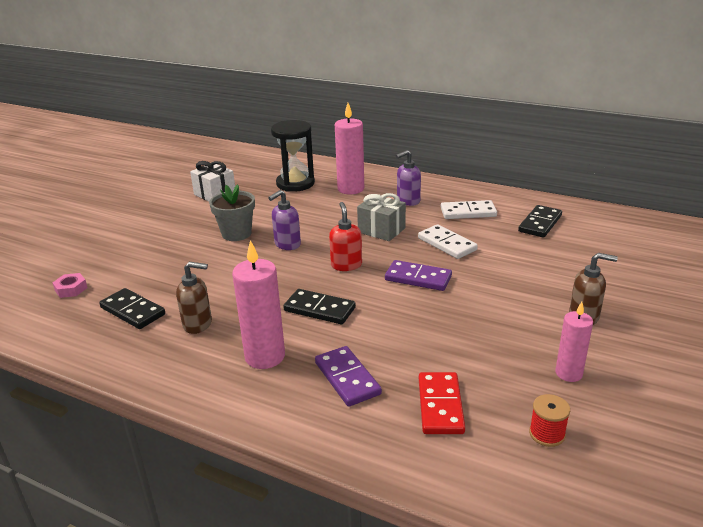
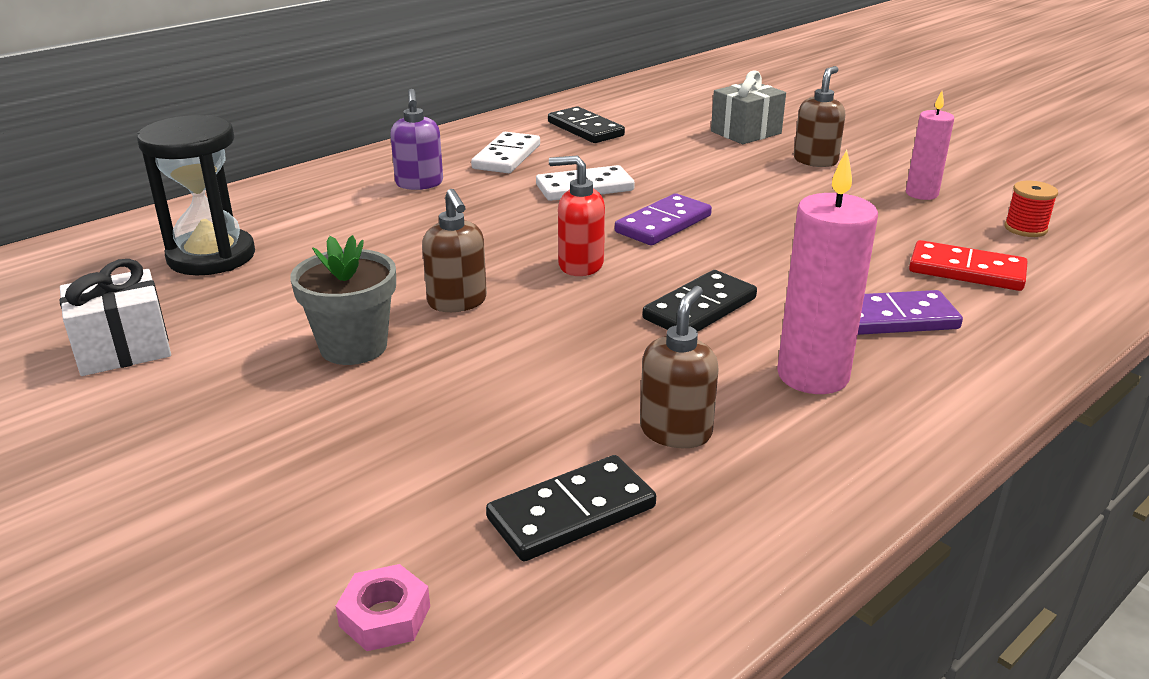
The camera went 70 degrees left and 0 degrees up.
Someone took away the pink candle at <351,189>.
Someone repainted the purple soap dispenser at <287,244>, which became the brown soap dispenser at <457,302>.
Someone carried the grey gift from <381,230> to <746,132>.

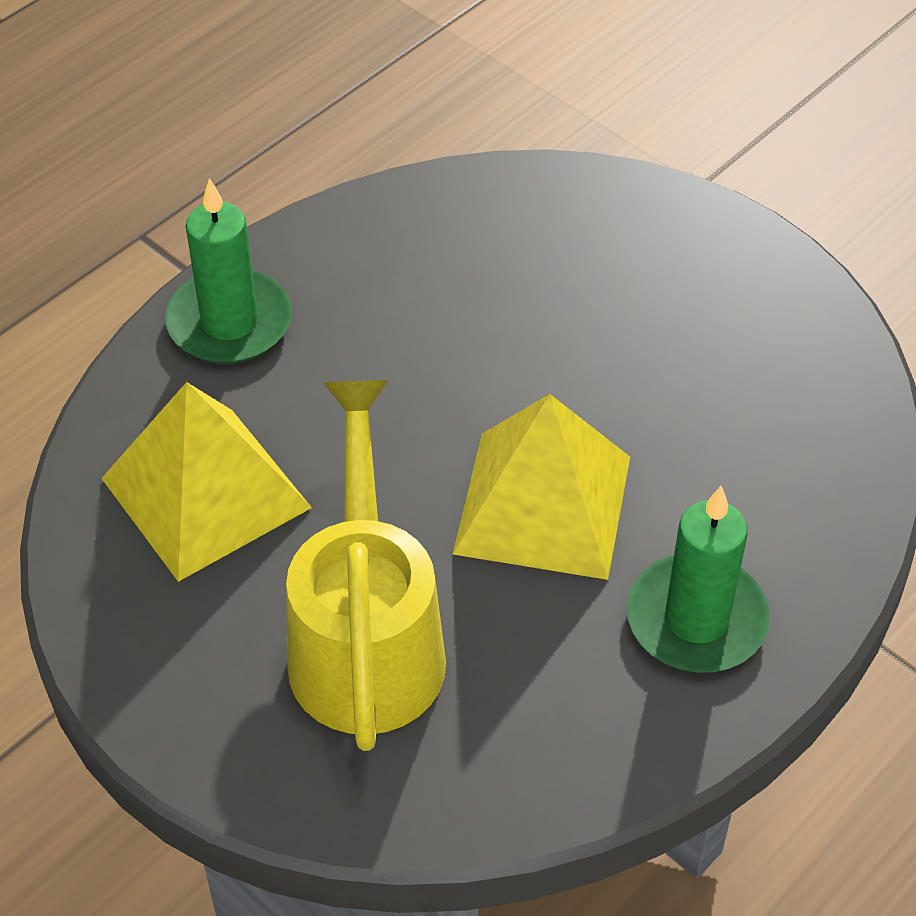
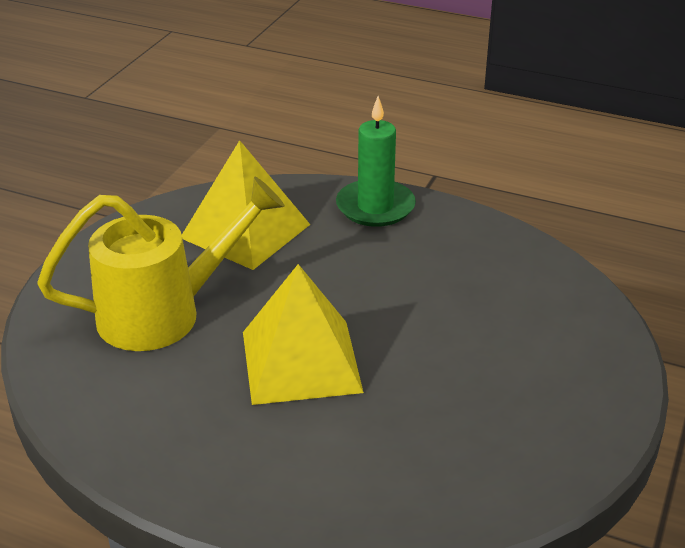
The camera went 70 degrees right and 15 degrees down.
Someone took away the green candle at <696,619>.

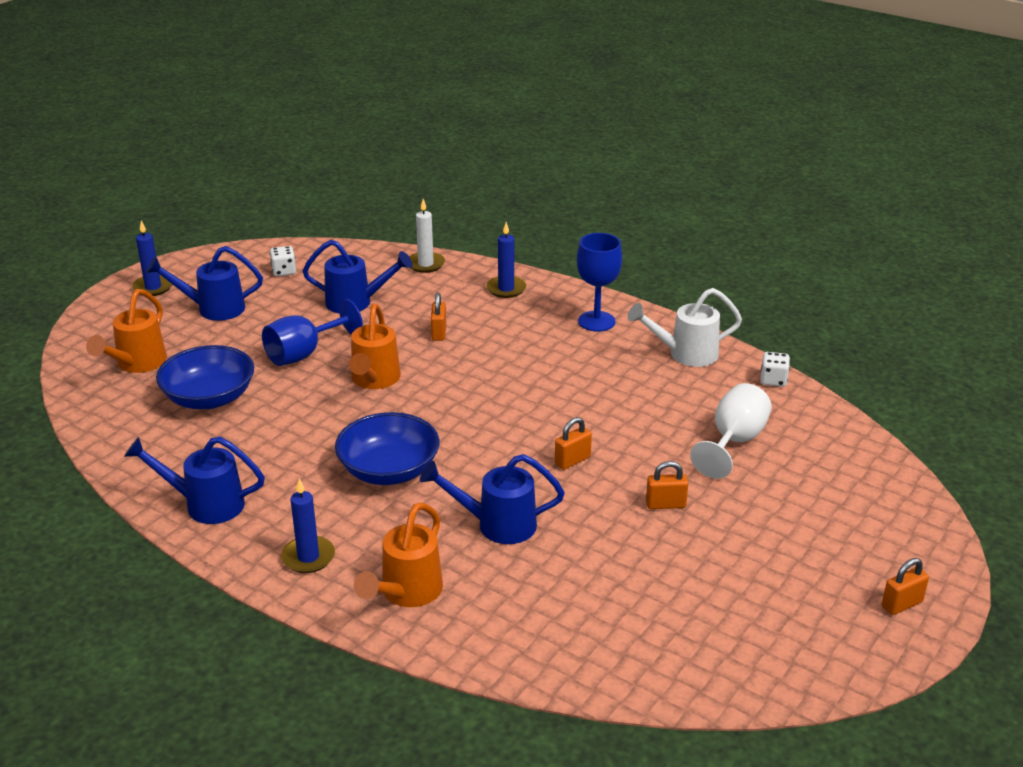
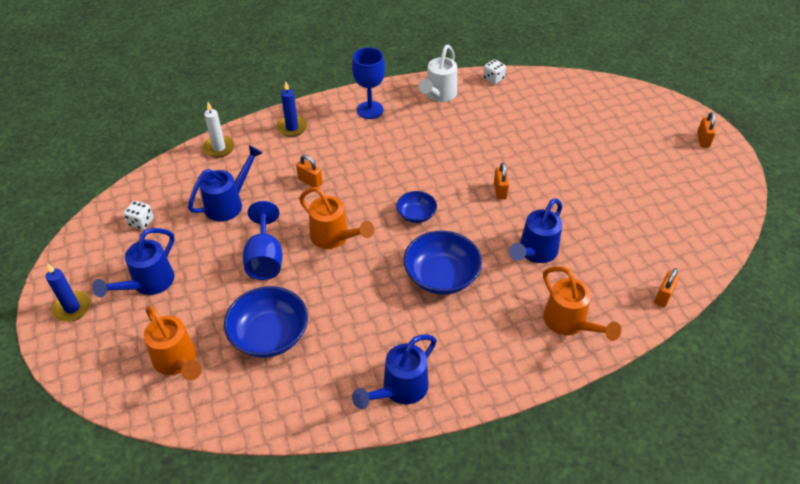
The camera went 55 degrees left and 15 degrees up.
Someone took away the white goblet at <734,442>.
Someone carried the orange padlock from <665,504> to <663,296>.
Someone took away the blue candle at <308,557>.
Someone put down the blue bowl at <416,214>.

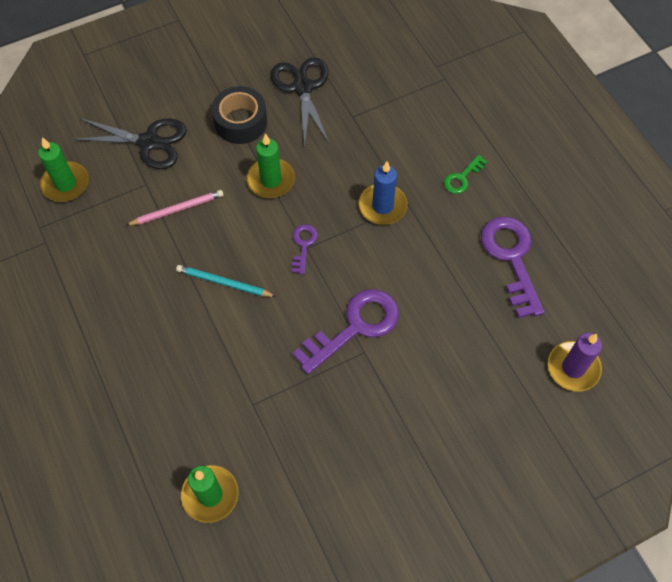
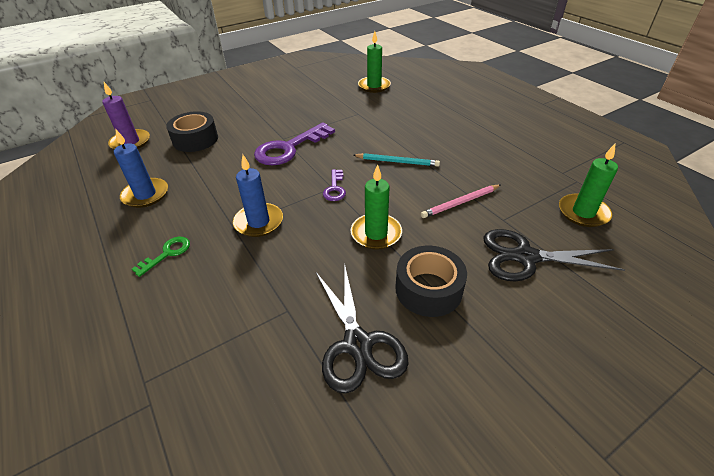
The camera went 175 degrees right and 20 degrees down.
Someone swapped the purple key at <511,259> for the blue candle at <145,195>.
Someone put down the black tape at <195,139>.

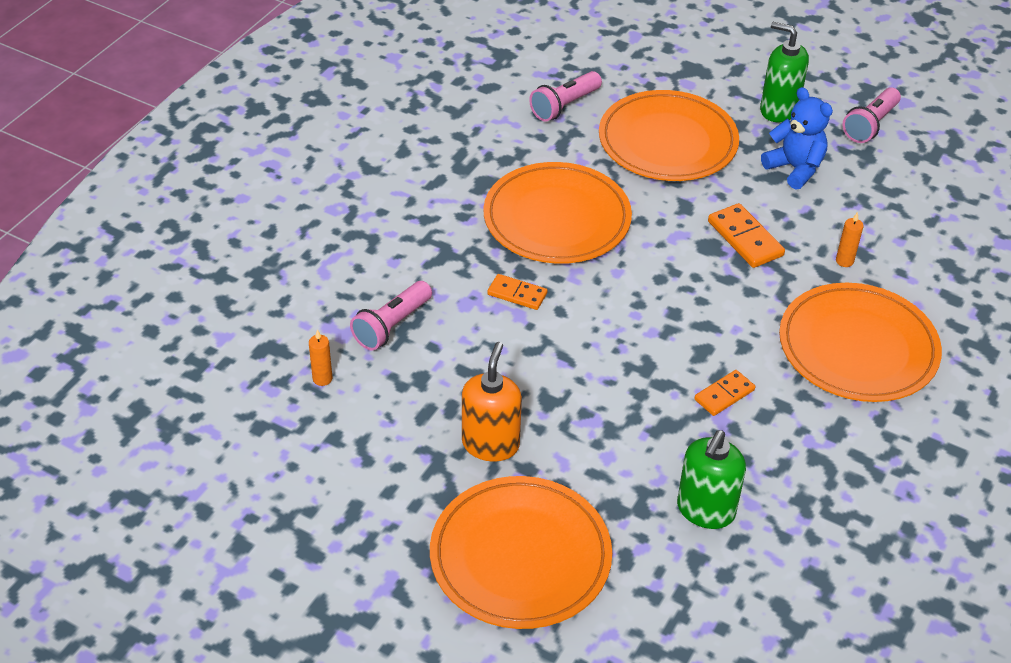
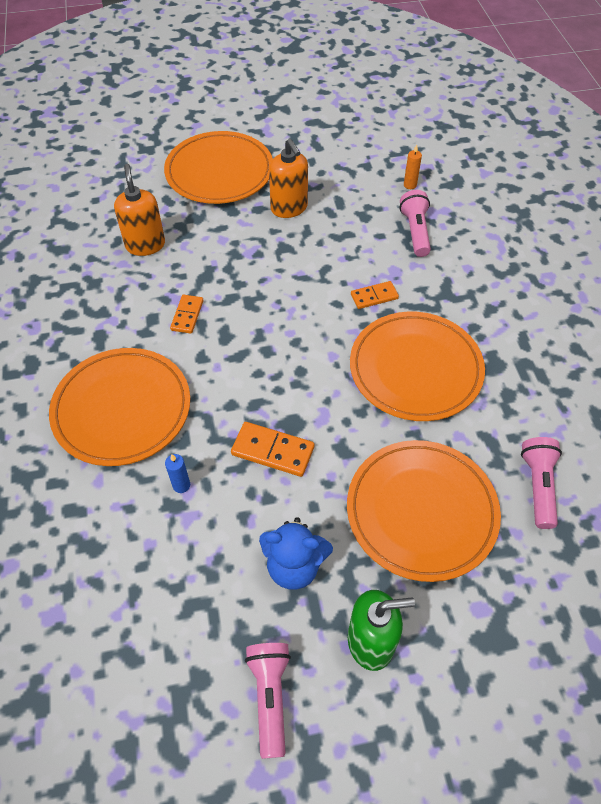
The camera went 140 degrees right and 10 degrees up.
Someone repainted the orange candle at <844,261>, which became the blue candle at <181,485>.
Someone repainted the green soap dispenser at <705,510>, which became the orange soap dispenser at <145,245>.

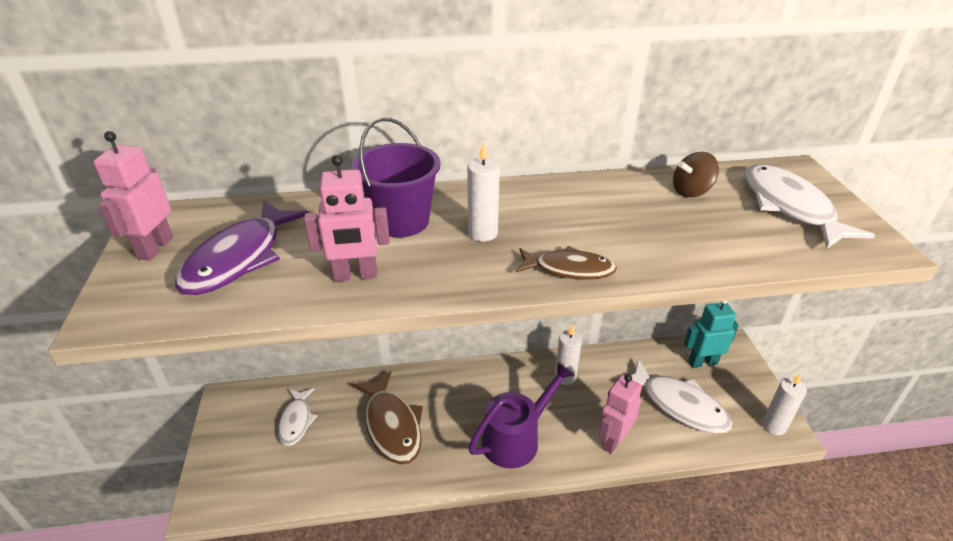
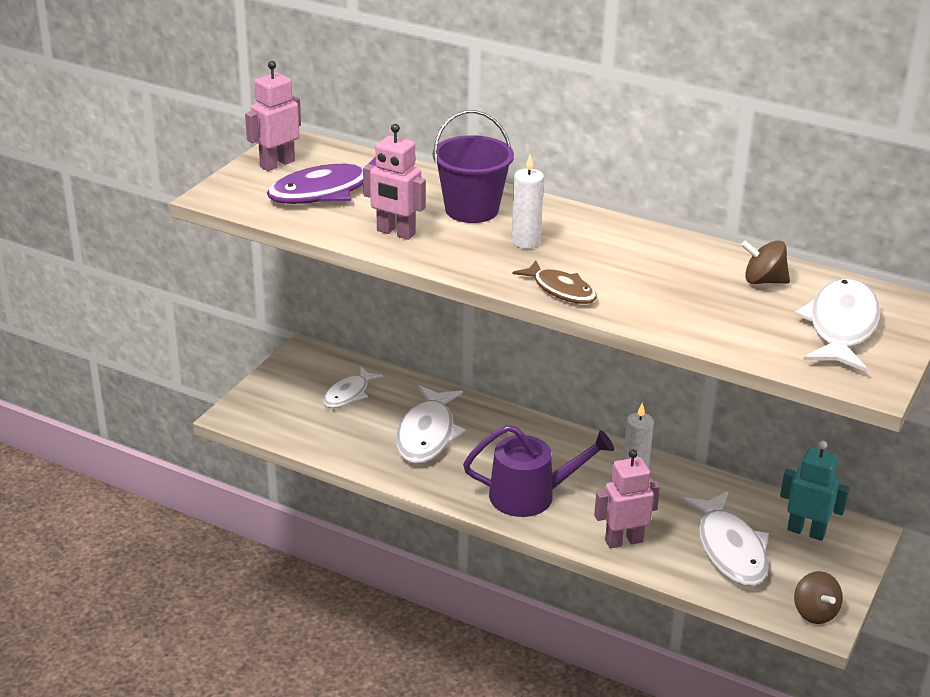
The camera went 35 degrees right and 5 degrees down.
Someone repainted the brown fish at <392,425>, which became the white fish at <427,434>.
Someone swapped the white candle at <774,426> for the brown spinning top at <814,612>.

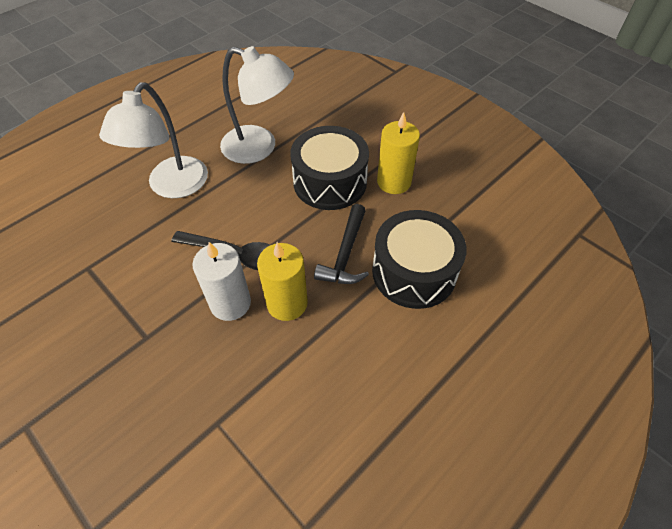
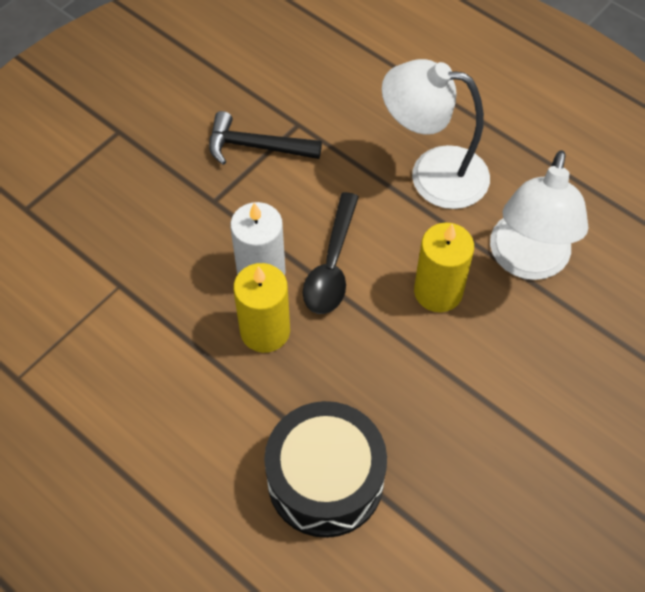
The camera went 85 degrees right and 5 degrees up.
Someone carried the yellow candle from <394,182> to <438,291>.
Someone took away the black drum at <330,182>.
Someone carried the black hammer from <345,254> to <256,147>.

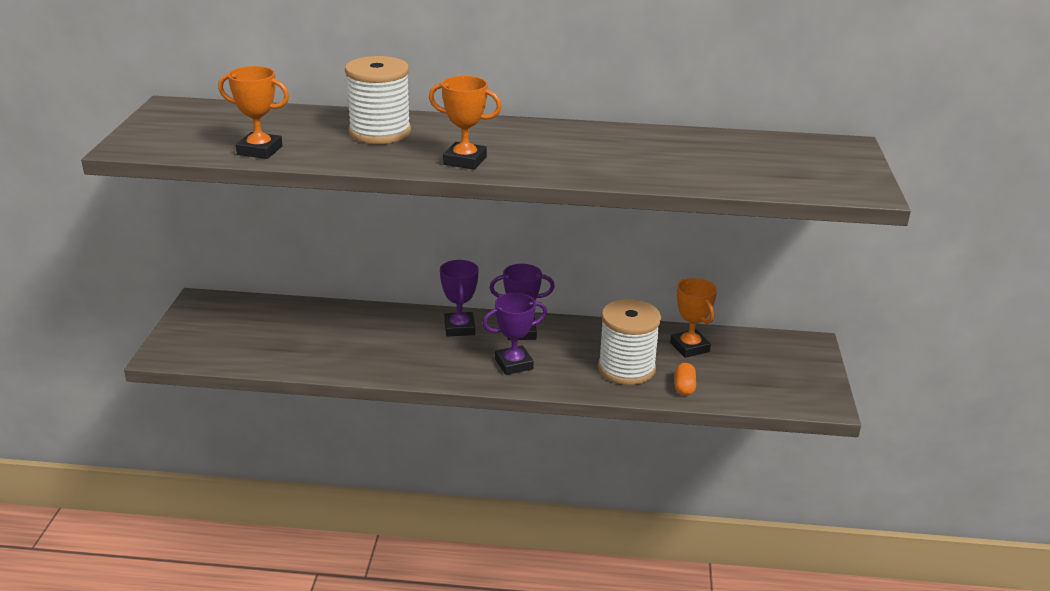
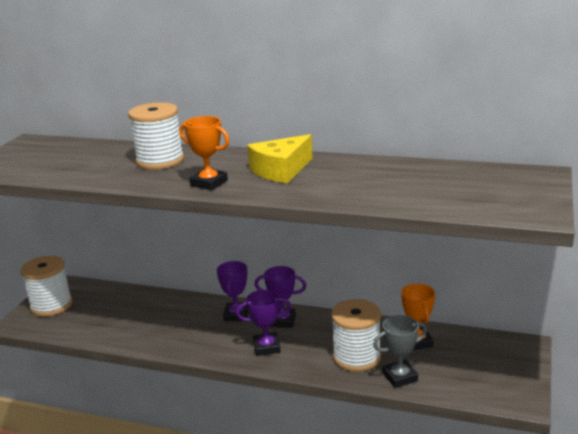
The camera went 15 degrees right and 5 degrees down.
Someone took away the orange trophy at <259,150>.
Someone swapped the orange capsule at <684,387> for the grey trophy at <400,377>.
Someone put down the yellow cheese at <281,170>.
Someone put down the white spool at <51,305>.

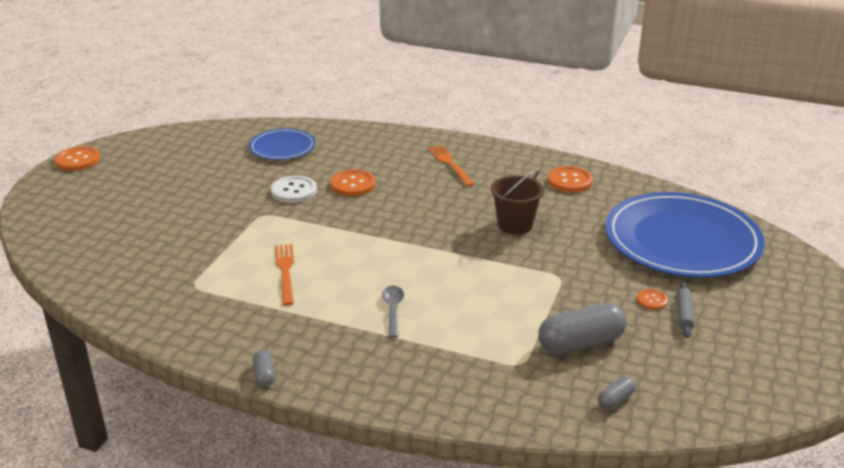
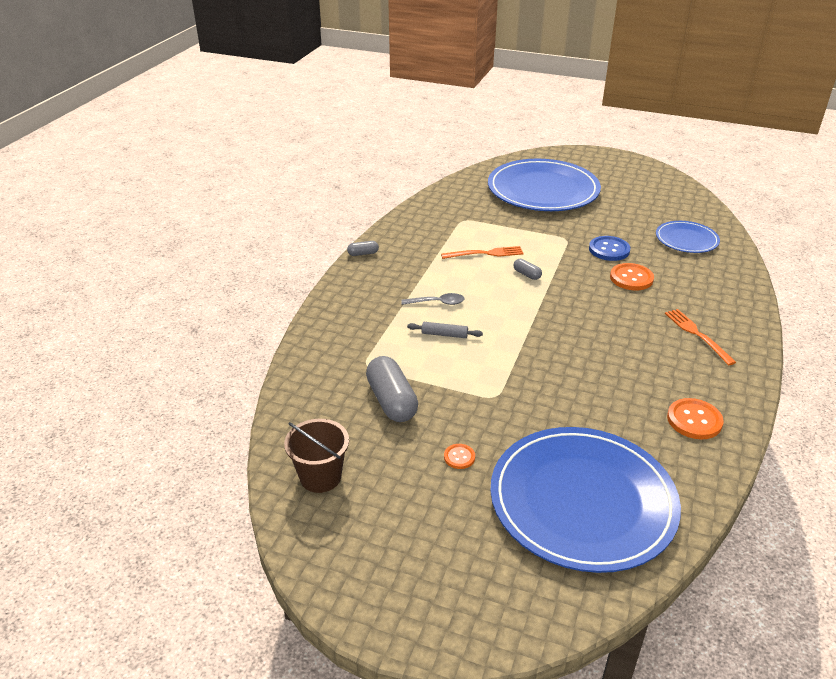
The camera went 90 degrees right and 5 degrees up.
Someone rotated the orange fork at <450,164> by 90 degrees counterclockwise.
Someone took away the orange button at <78,160>.
Someone carried the brown bucket from <515,225> to <320,477>.
Someone repainted the white button at <294,191>, which became the blue button at <609,250>.
Someone carried the grey rolling pin from <684,314> to <444,334>.
Someone carried the grey capsule from <615,400> to <527,274>.
Someone put down the blue plate at <543,190>.

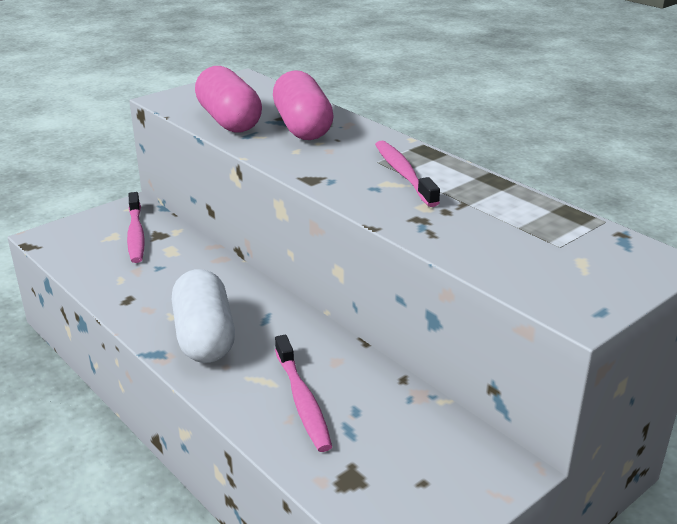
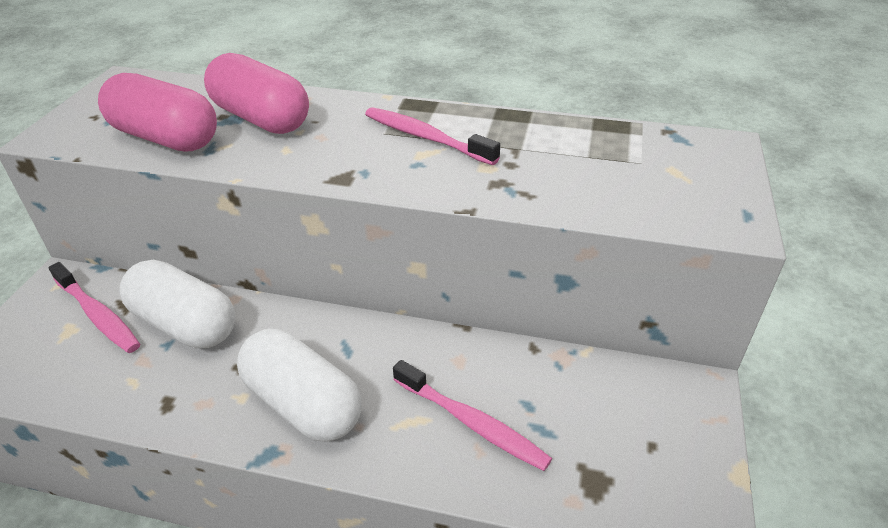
The camera went 35 degrees left and 10 degrees up.
Someone put down the white capsule at <185,324>.

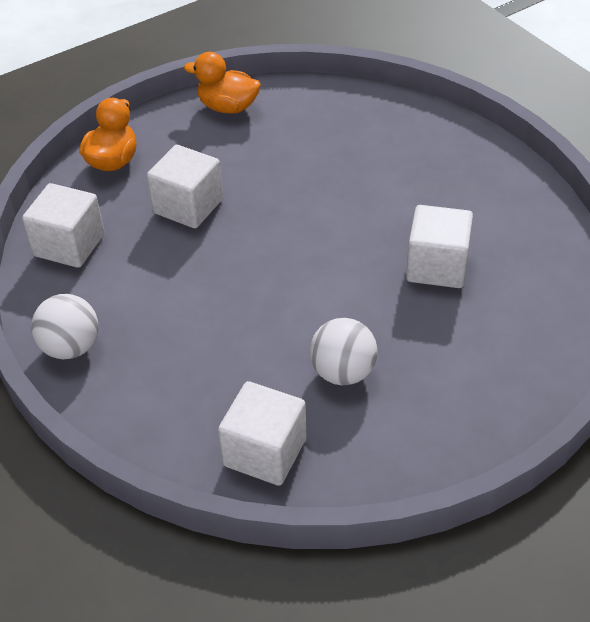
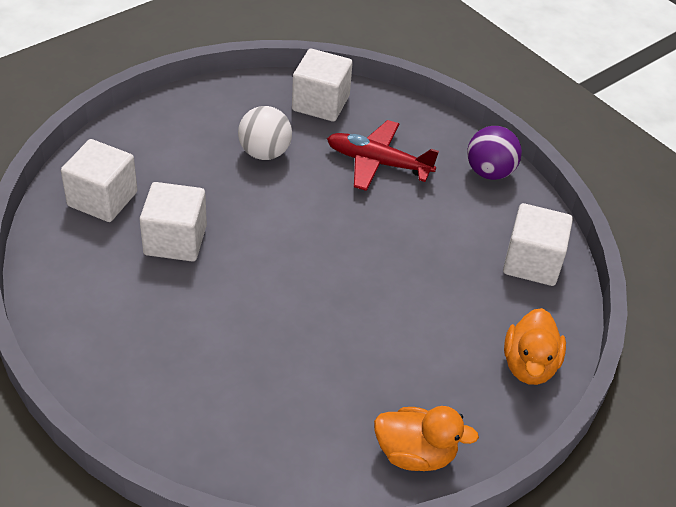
The camera went 170 degrees right and 0 degrees up.
Someone carried the white cube from <188,206> to <102,199>.
Someone repainted the white ball at <71,347>, which became the purple ball at <489,172>.
Someone put down the red plane at <378,163>.

